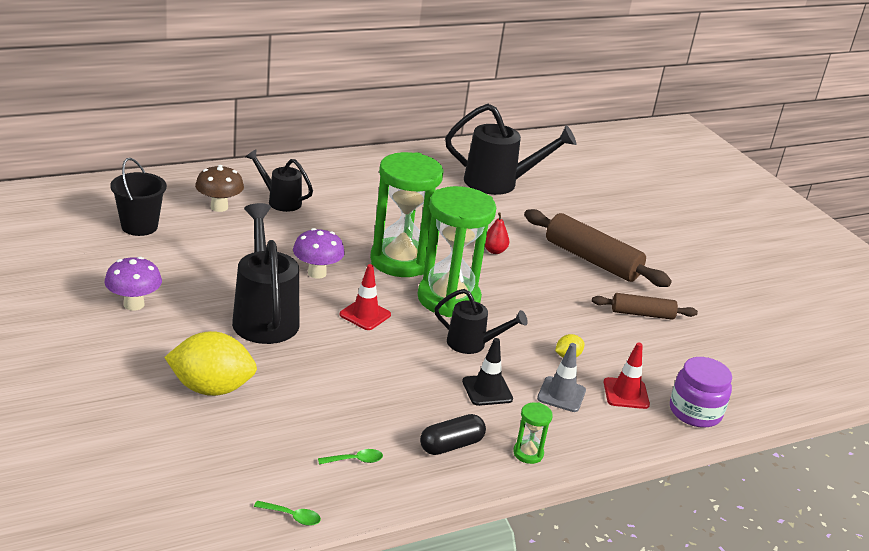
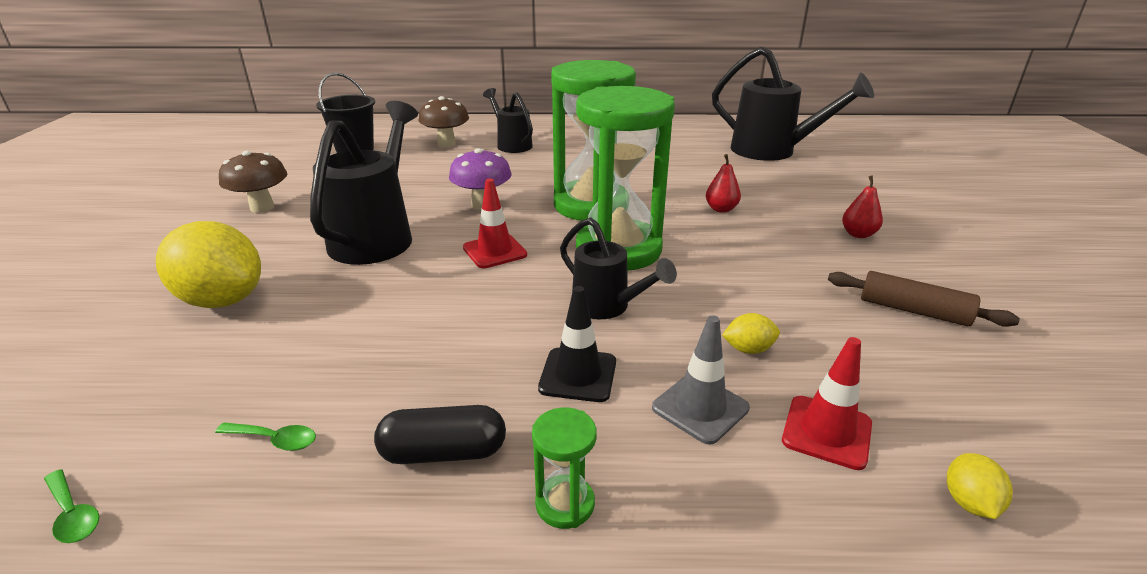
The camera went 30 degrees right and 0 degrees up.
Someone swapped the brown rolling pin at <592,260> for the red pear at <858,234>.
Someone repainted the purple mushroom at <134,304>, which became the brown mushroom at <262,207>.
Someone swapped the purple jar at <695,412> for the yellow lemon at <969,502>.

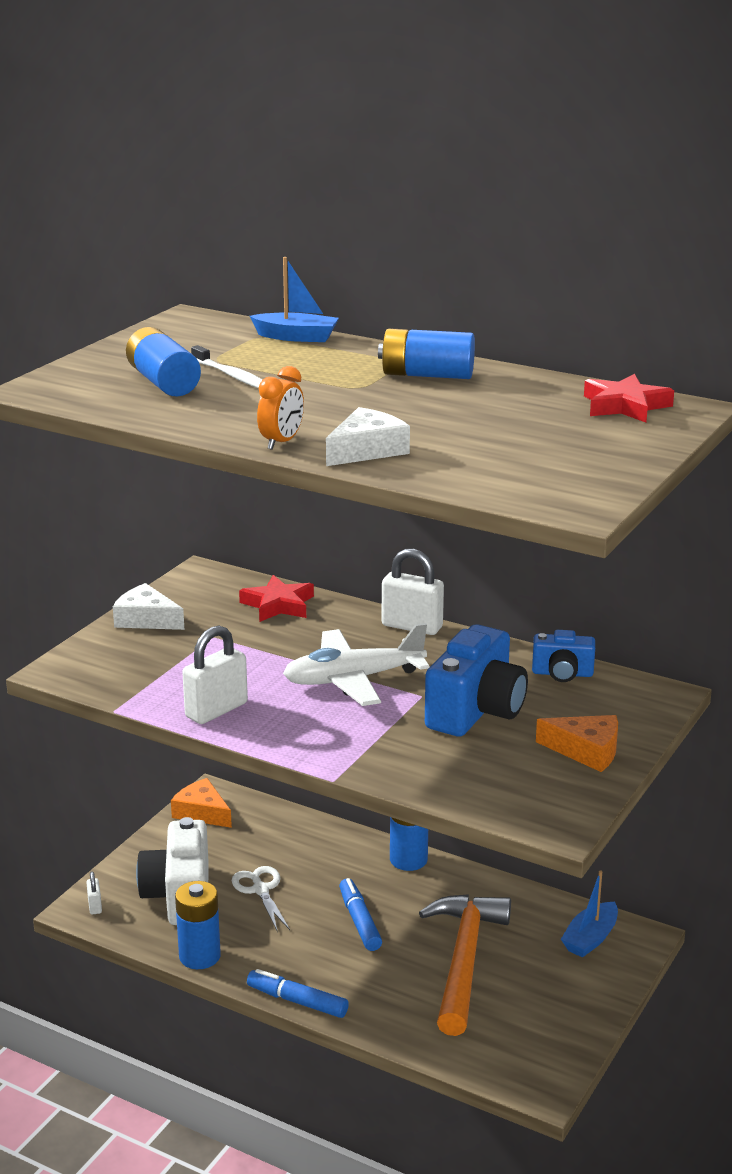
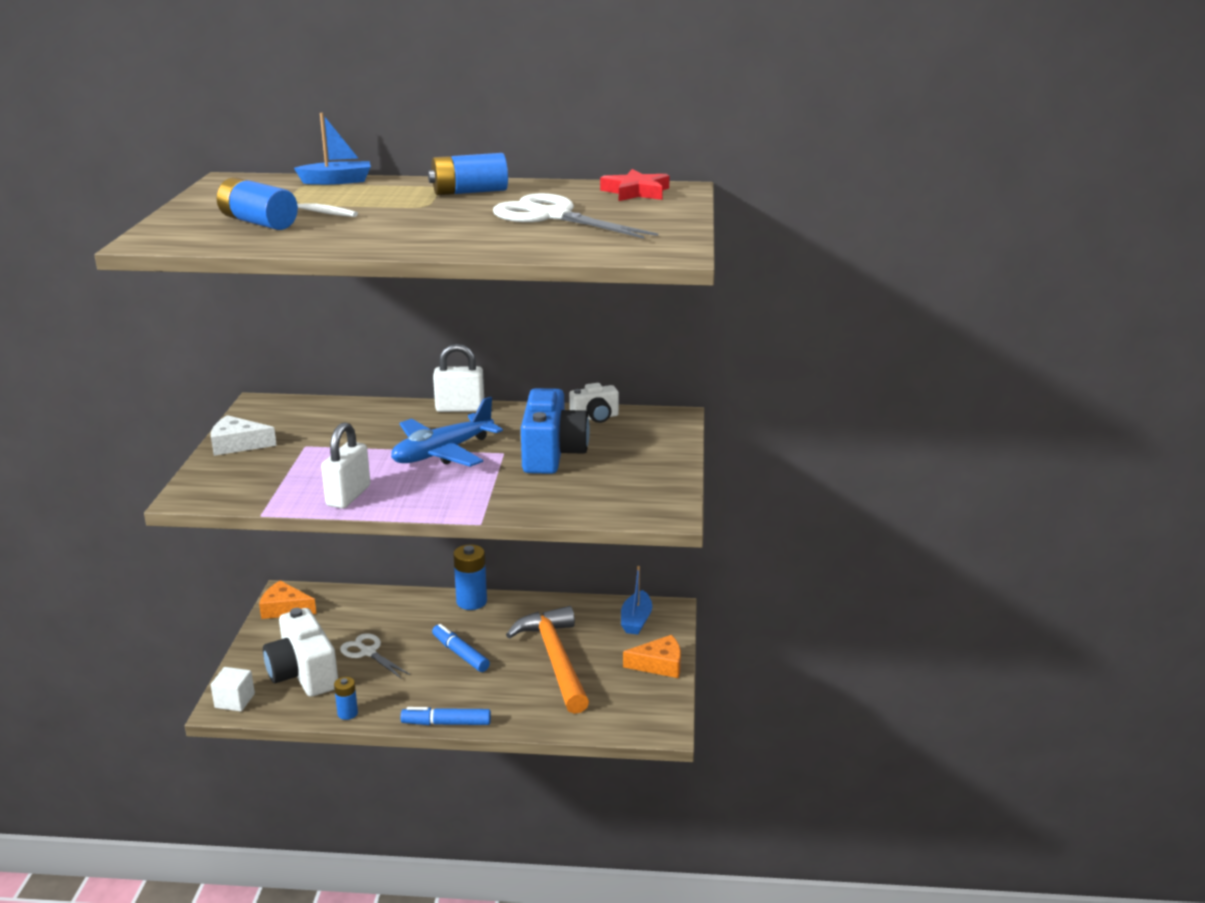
The camera went 25 degrees left and 0 degrees up.
Someone took away the orange clock at <281,442>.
Someone took away the white cheese at <367,450>.
Someone took away the red star at <278,605>.
Someone repainted the white plane at <353,679>, which became the blue plane at <442,453>.
Someone repainted the blue camera at <562,674>, which became the white camera at <595,418>.
Someone carried the orange cheese from <586,751> to <659,664>.
Someone swapped the white padlock at <95,906> for the white cube at <234,701>.
Someone scaled the blue battery at <199,956> by 0.58.
Someone put down the white scissors at <552,216>.

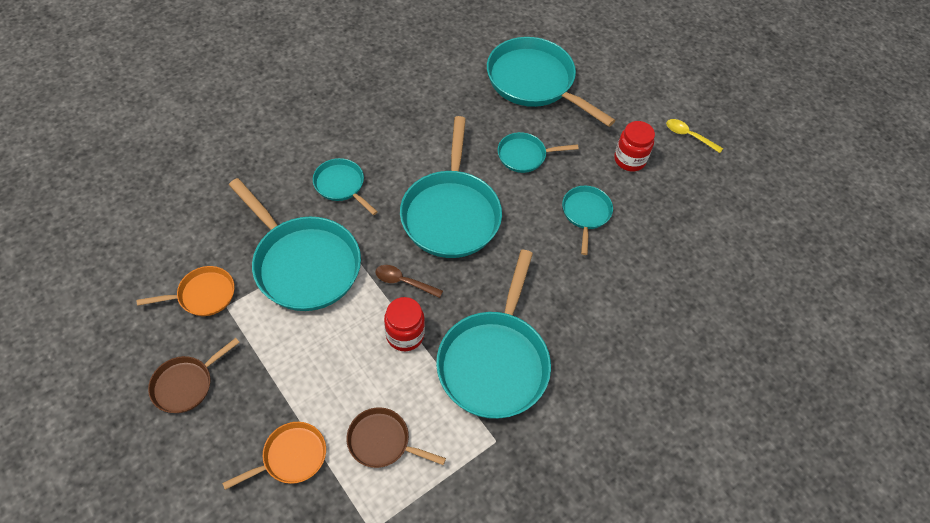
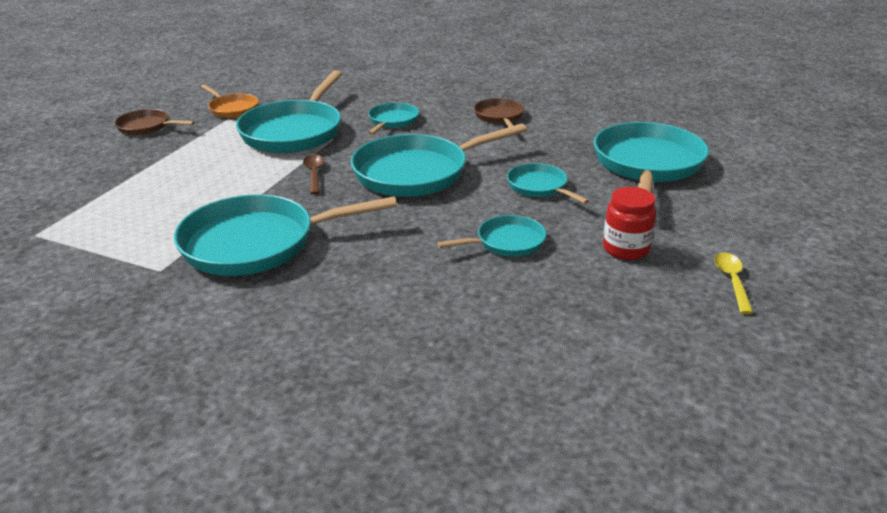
The camera went 65 degrees right and 25 degrees down.
Someone took away the red jar at <405,335>.
Someone carried the brown pan from <382,441> to <499,117>.
Someone took away the orange pan at <291,457>.

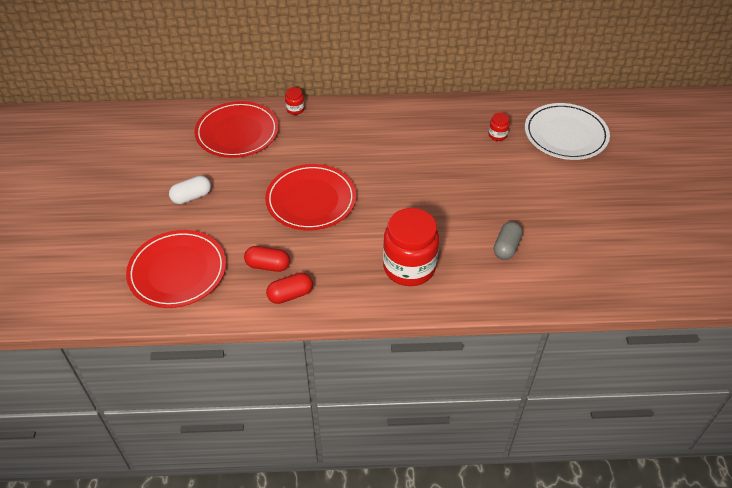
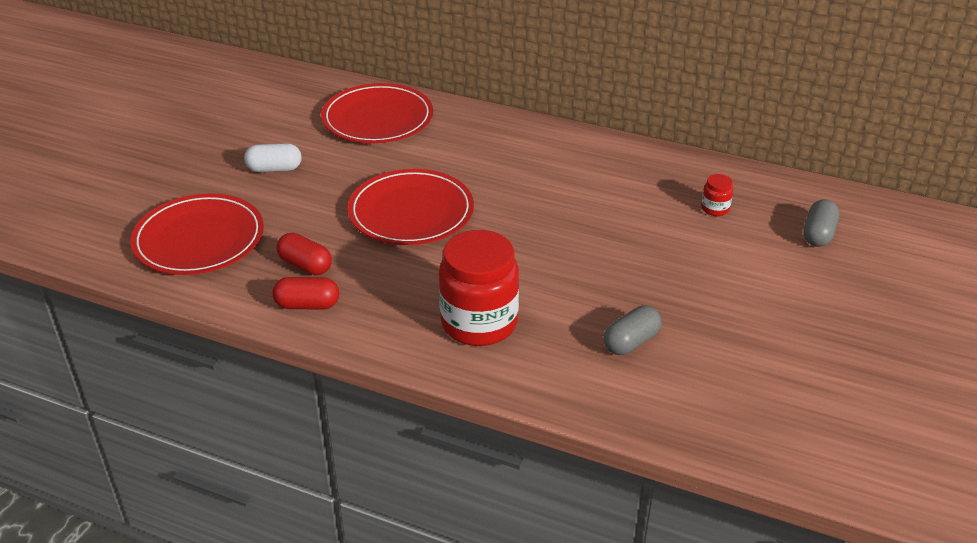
The camera went 25 degrees right and 10 degrees down.
Someone took away the red jar at <295,109>.
Someone swapped the white plate at <565,134> for the grey capsule at <818,234>.

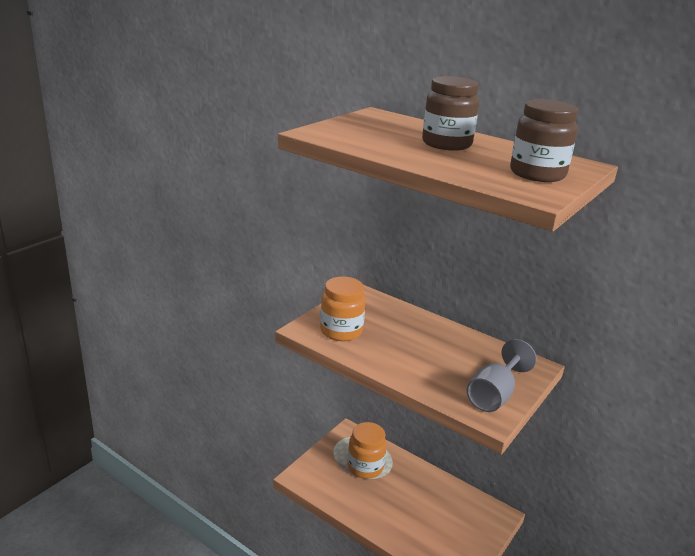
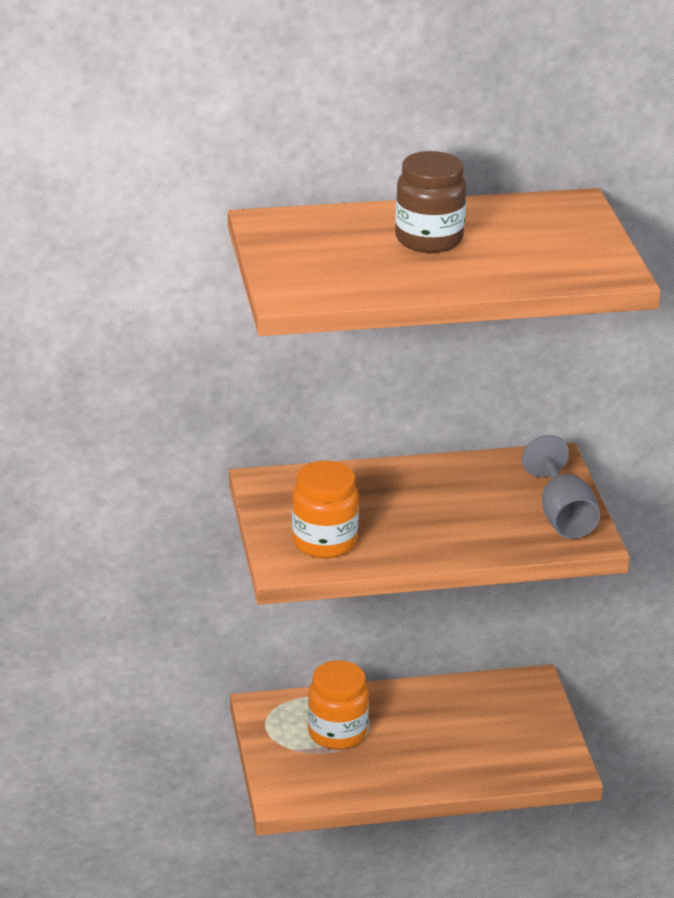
The camera went 45 degrees left and 5 degrees up.
Someone took away the brown jar at <537,174>.

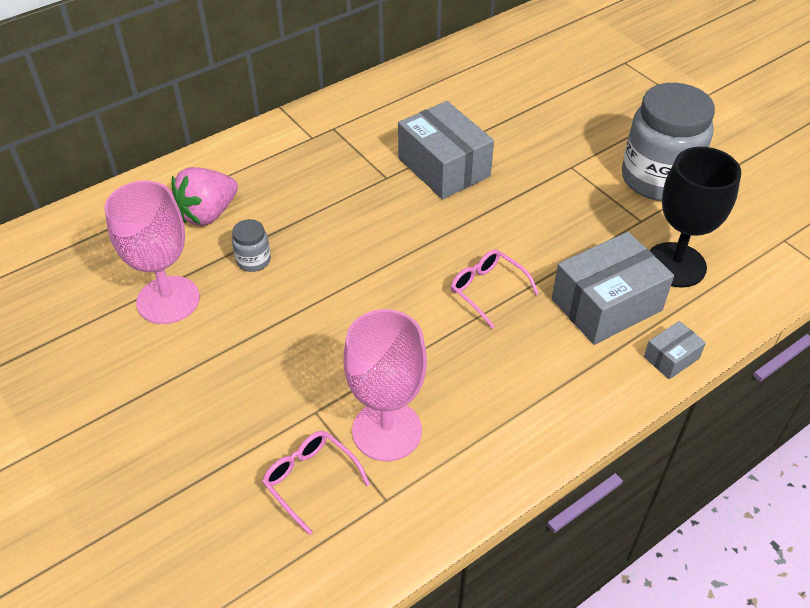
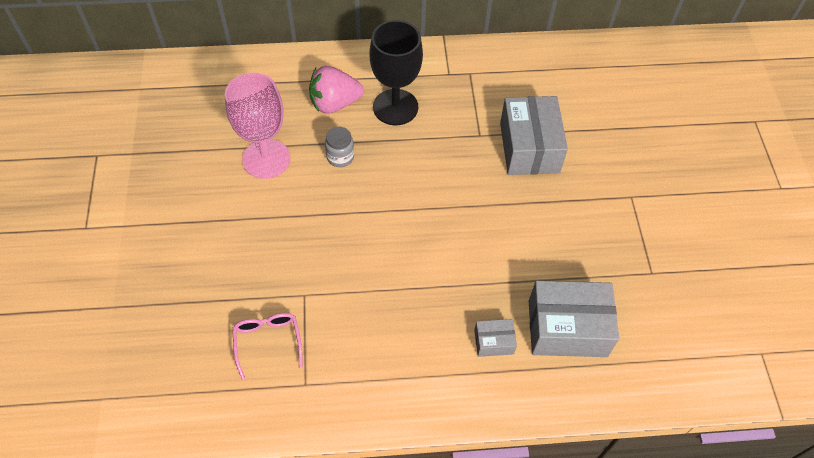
The camera went 30 degrees right and 10 degrees up.
Someone took away the grey jar at <657,179>.
Someone carried the black goblet from <675,265> to <395,107>.
Someone took away the pink glasses at <487,290>.
Someone took away the pink goblet at <387,431>.
Someone carried the grey box from <671,358> to <494,342>.

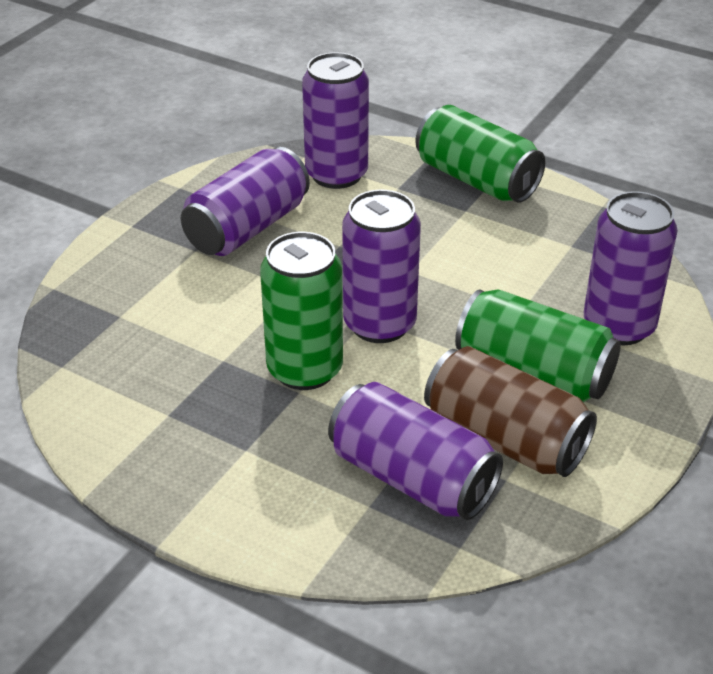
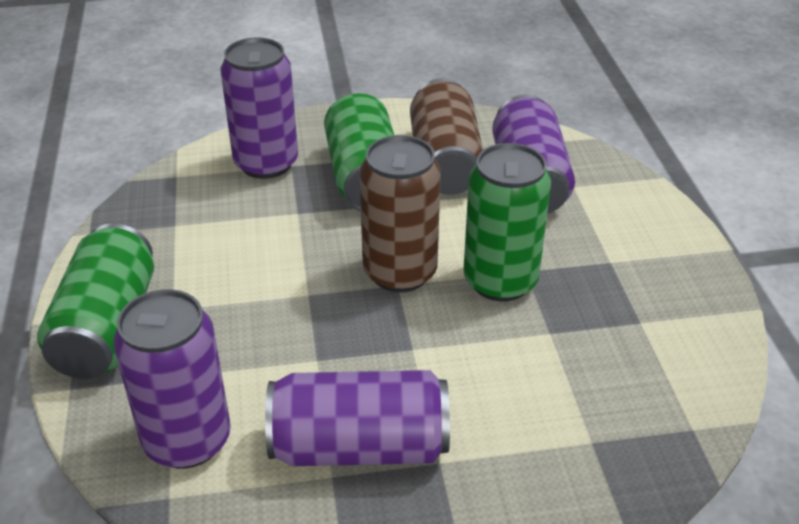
The camera went 130 degrees left and 0 degrees up.
Someone repainted the purple can at <379,324>, which became the brown can at <400,272>.

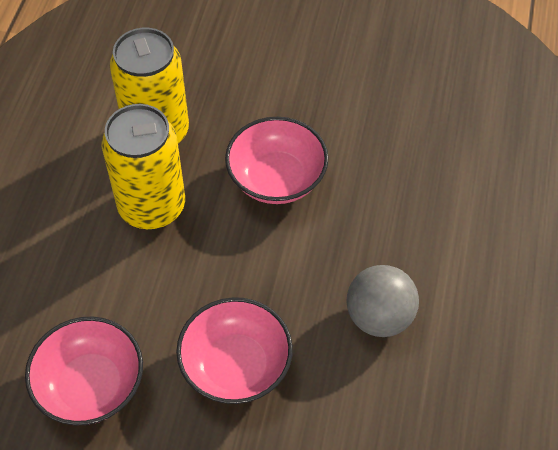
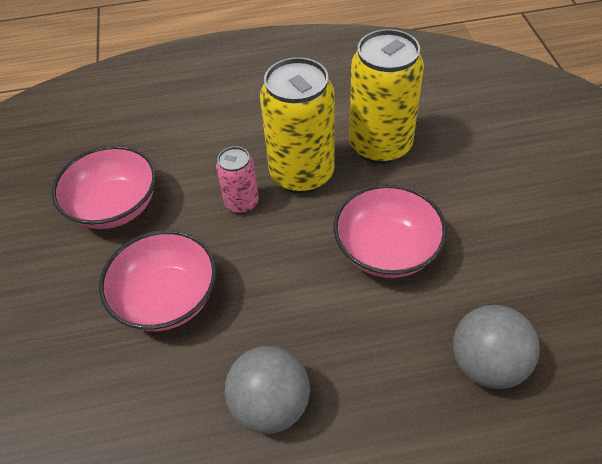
The camera went 70 degrees right and 5 degrees down.
Someone put down the pink can at <241,203>.
Someone put down the grey ball at <487,364>.

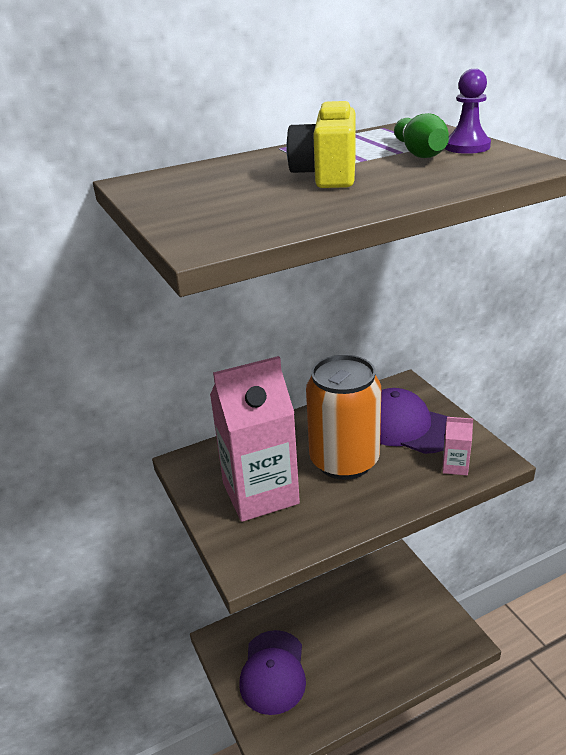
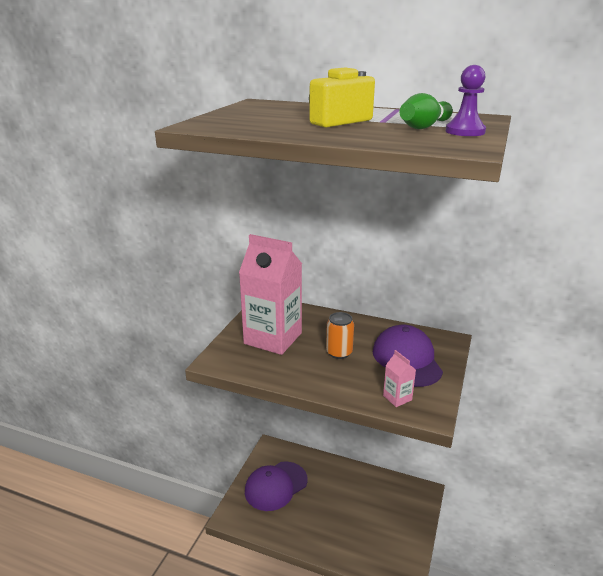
The camera went 45 degrees right and 5 degrees down.
Someone scaled the orange can at <344,461> by 0.49.

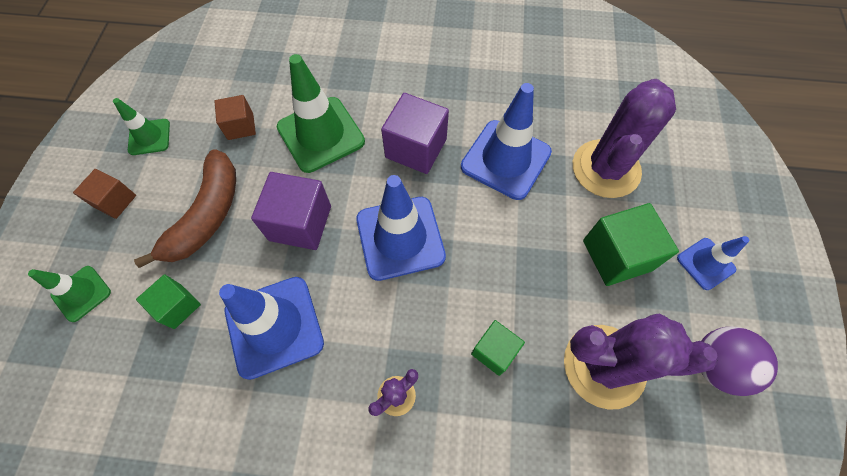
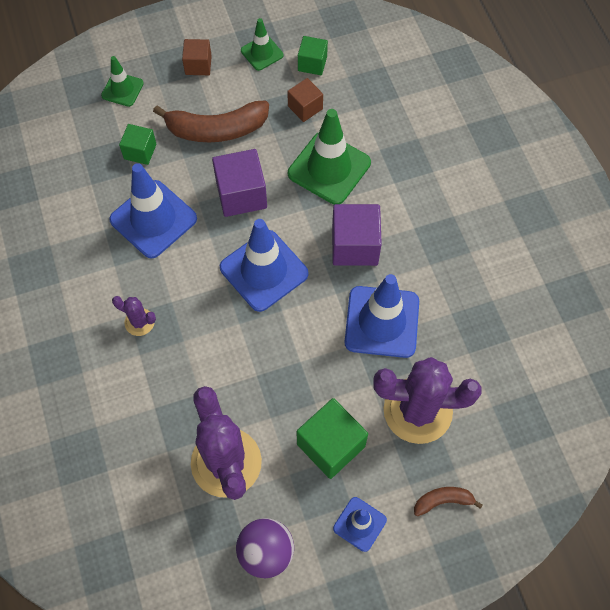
The camera went 65 degrees right and 0 degrees up.
Someone carried the green cube from <494,351> to <312,63>.
Someone put down the brown banana at <443,501>.

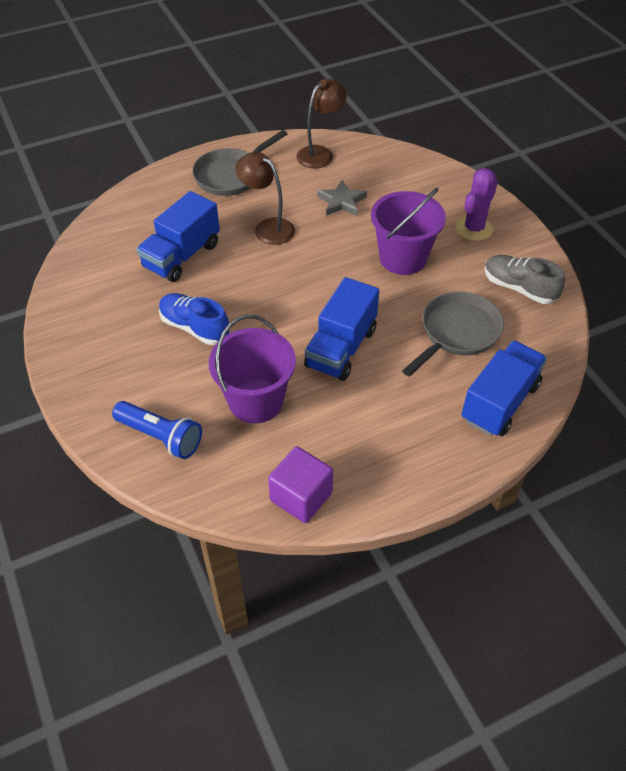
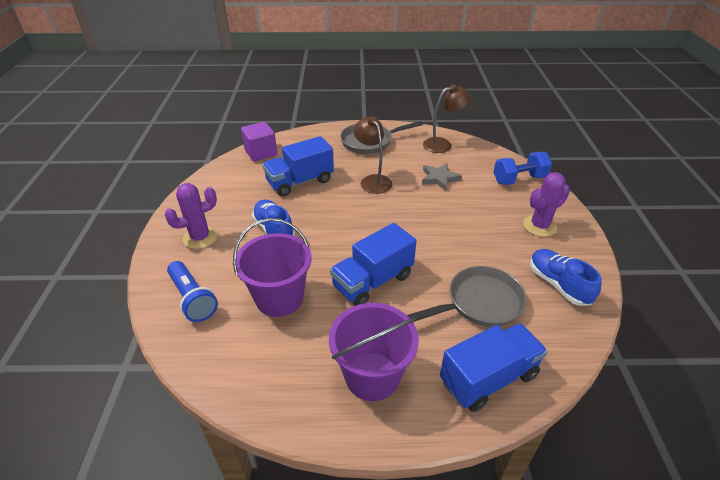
The camera went 25 degrees right and 10 degrees down.
Someone carried the purple bucket from <403,258> to <372,376>.
Someone repainted the grey shoe at <519,288>, which became the blue shoe at <558,284>.
Someone carried the purple cube from <301,496> to <261,152>.
Someone put down the blue dumbbell at <519,179>.
Someone put down the purple cactus at <200,237>.

